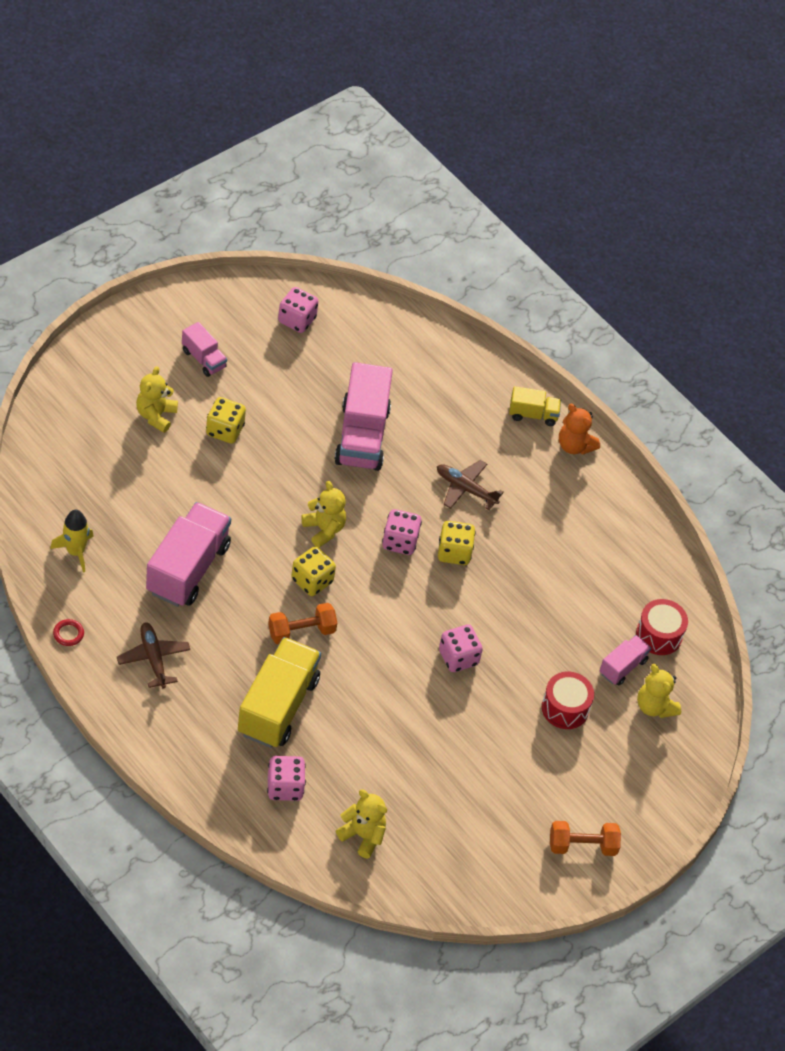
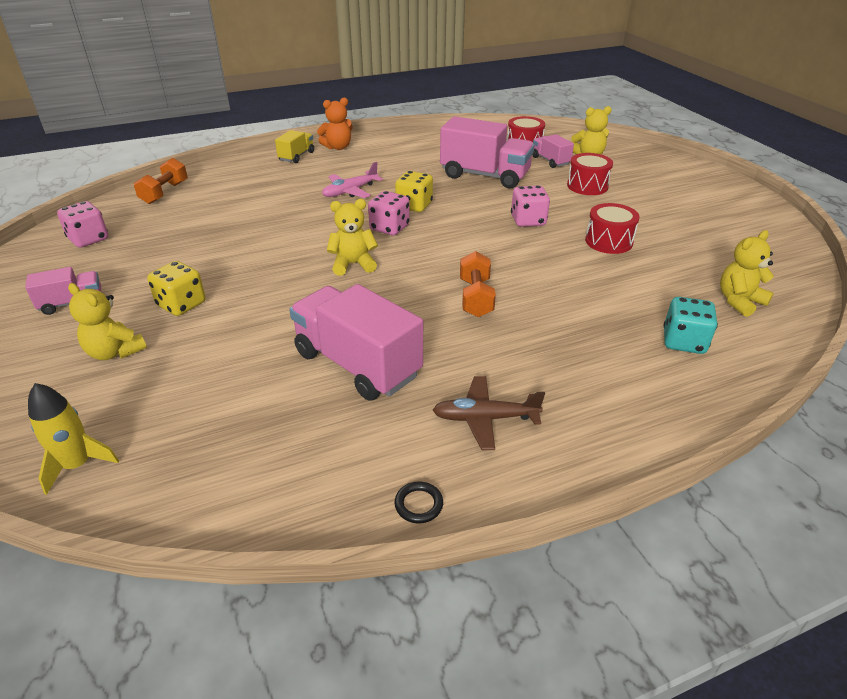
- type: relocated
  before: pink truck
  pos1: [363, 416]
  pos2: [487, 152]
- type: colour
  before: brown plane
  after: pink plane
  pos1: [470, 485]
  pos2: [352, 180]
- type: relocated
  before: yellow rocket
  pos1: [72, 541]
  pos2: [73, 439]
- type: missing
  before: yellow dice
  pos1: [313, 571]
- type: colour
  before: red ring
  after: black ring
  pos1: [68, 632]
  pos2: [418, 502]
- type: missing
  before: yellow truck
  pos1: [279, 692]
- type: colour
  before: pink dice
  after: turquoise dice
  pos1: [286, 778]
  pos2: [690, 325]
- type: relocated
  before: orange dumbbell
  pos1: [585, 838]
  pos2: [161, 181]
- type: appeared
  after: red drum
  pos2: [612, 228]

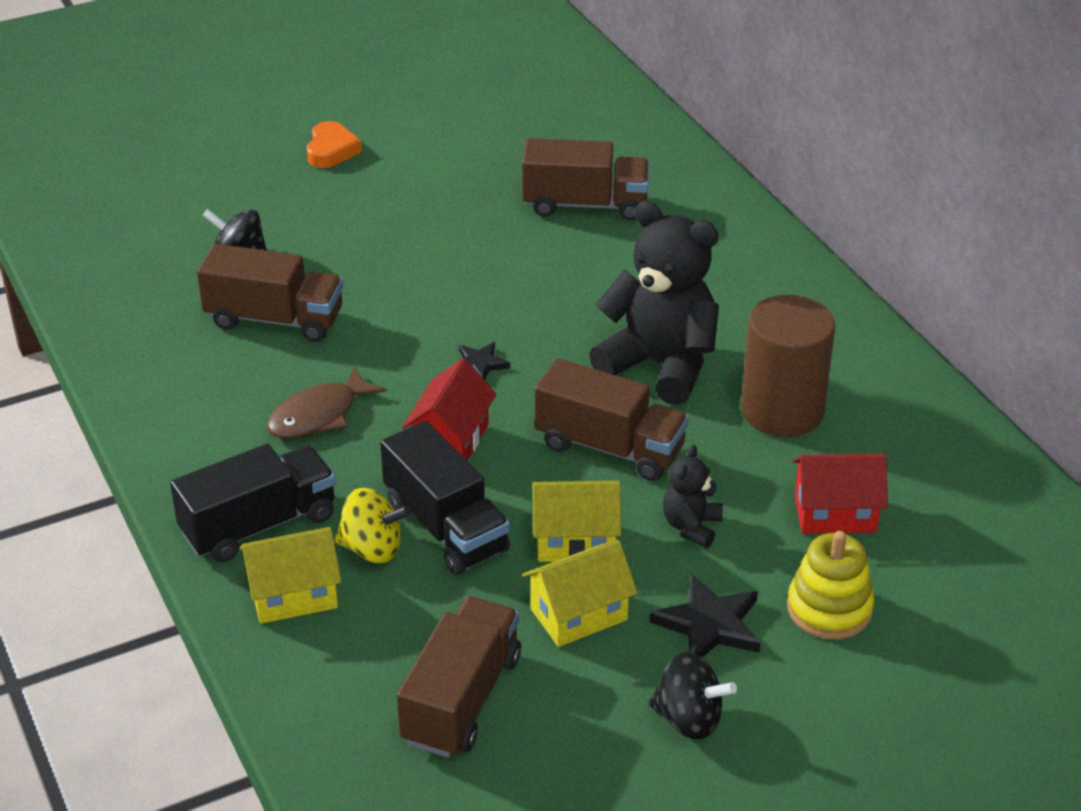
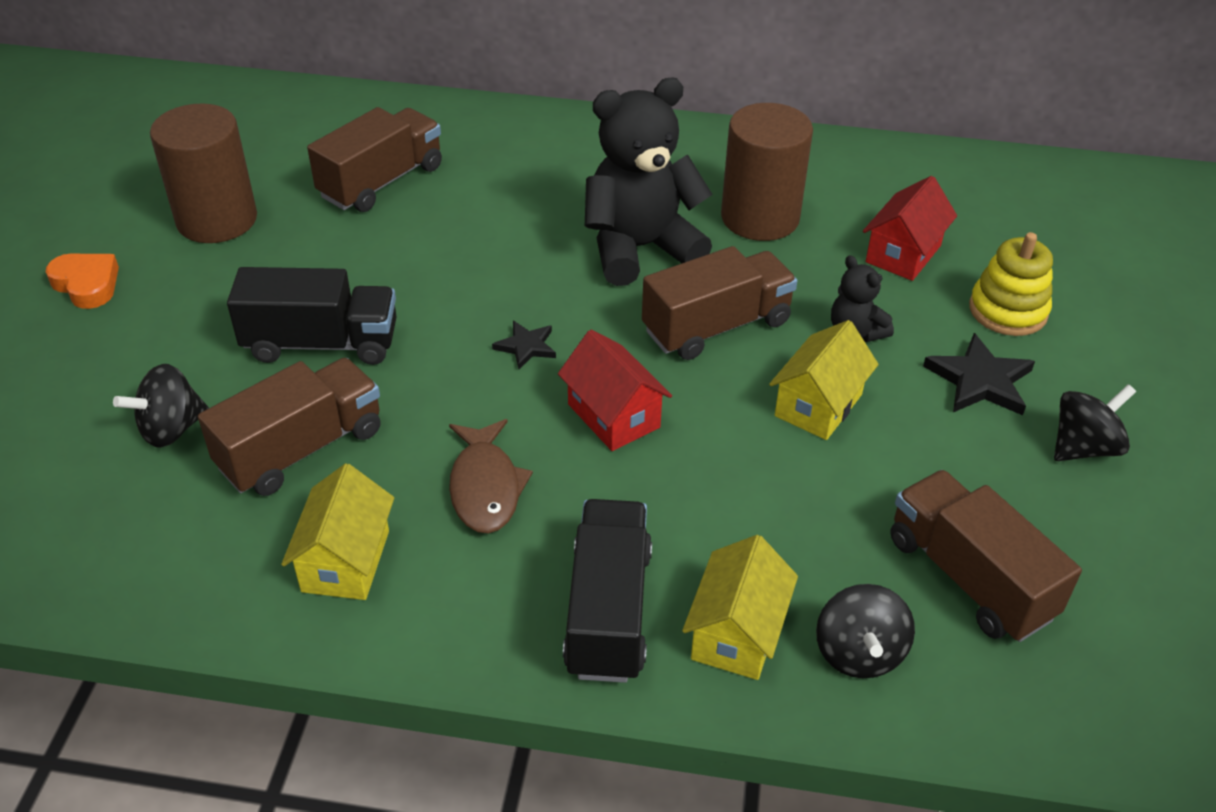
- type: relocated
  before: black truck
  pos1: [445, 498]
  pos2: [311, 316]
- type: missing
  before: yellow spinning top
  pos1: [372, 525]
- type: relocated
  before: yellow house
  pos1: [580, 593]
  pos2: [337, 531]
- type: appeared
  after: brown cylinder
  pos2: [203, 173]
- type: appeared
  after: black spinning top
  pos2: [865, 631]

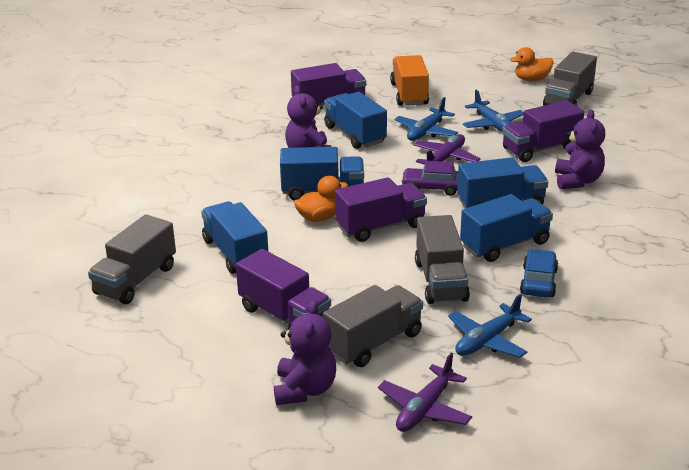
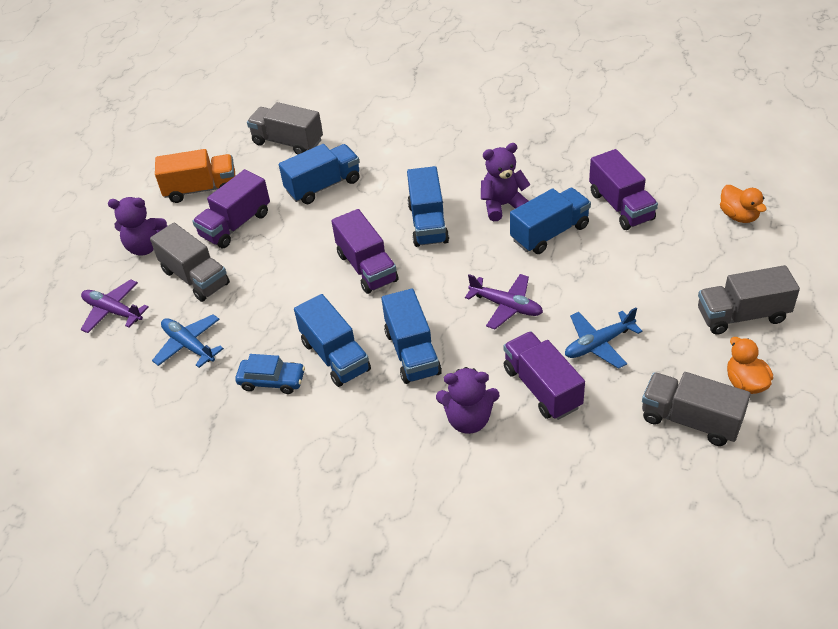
- type: relocated
  before: orange truck
  pos1: [409, 80]
  pos2: [195, 176]
- type: missing
  before: blue plane
  pos1: [426, 119]
- type: missing
  before: purple car
  pos1: [429, 178]
- type: relocated
  before: orange duck
  pos1: [321, 199]
  pos2: [743, 204]
- type: relocated
  before: grey truck
  pos1: [442, 259]
  pos2: [749, 300]

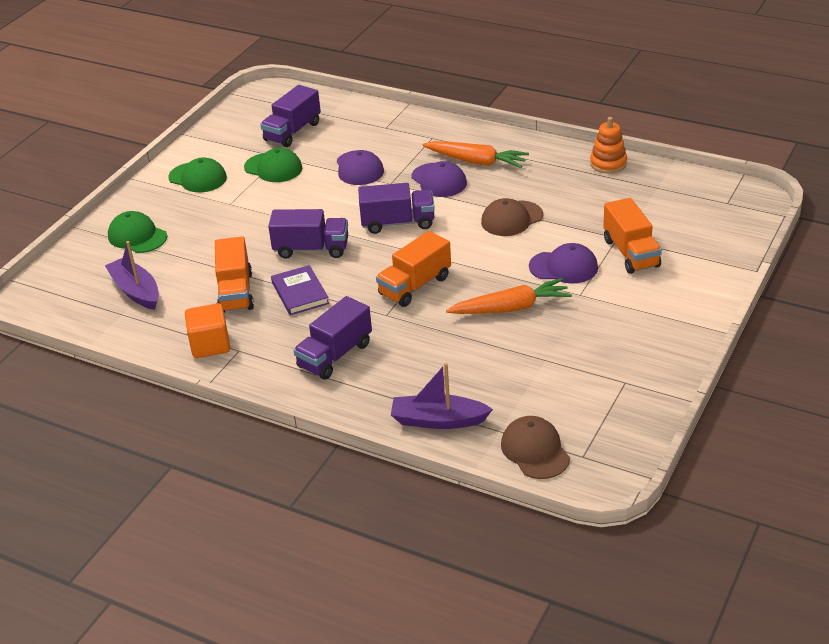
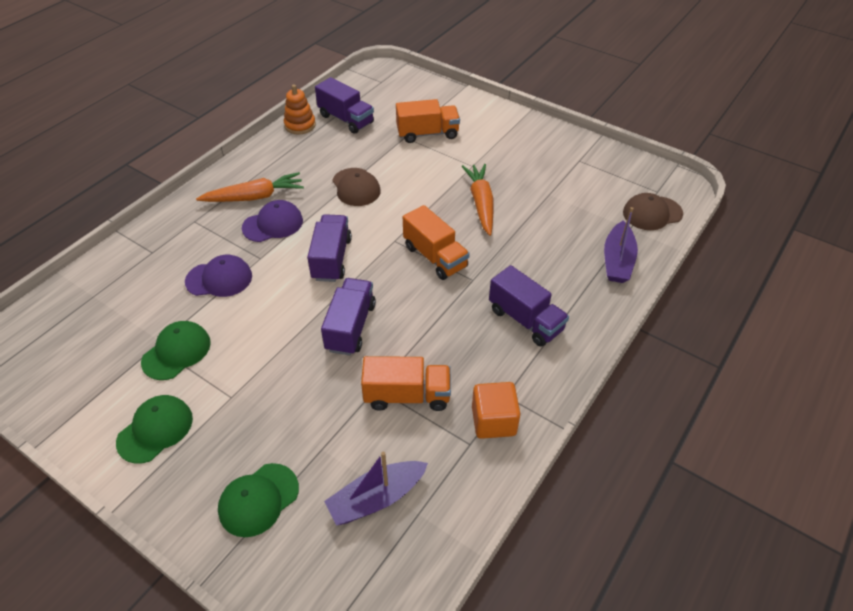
- type: relocated
  before: purple truck
  pos1: [290, 116]
  pos2: [344, 105]
- type: spun
  before: orange carrot
  pos1: [475, 154]
  pos2: [250, 187]
  turn: 45
- type: missing
  before: purple cap
  pos1: [563, 263]
- type: missing
  before: purple book
  pos1: [300, 290]

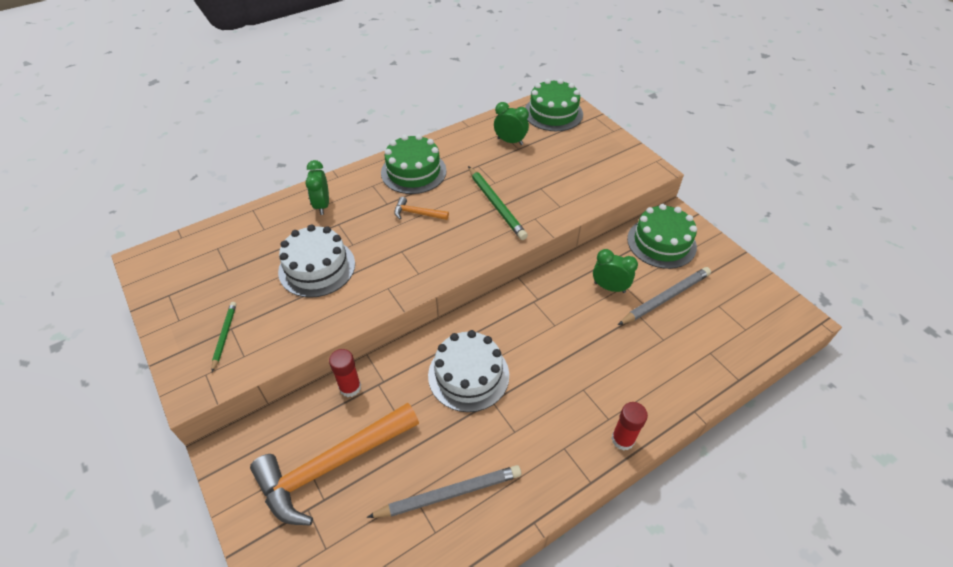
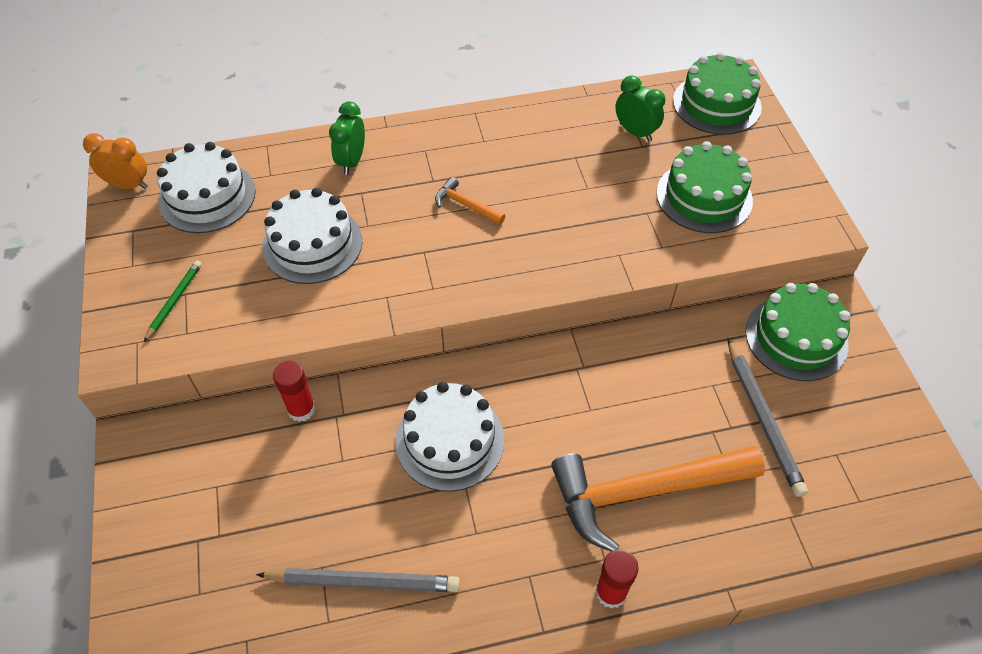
- type: relocated
  before: green cake
  pos1: [414, 164]
  pos2: [704, 187]
- type: missing
  before: green pencil
  pos1: [498, 203]
- type: missing
  before: green clock
  pos1: [615, 271]
- type: spun
  before: grey pencil
  pos1: [664, 296]
  pos2: [768, 418]
  turn: 90
- type: relocated
  before: orange hammer
  pos1: [334, 464]
  pos2: [658, 499]
- type: appeared
  after: orange clock
  pos2: [115, 161]
- type: appeared
  after: white cake
  pos2: [206, 187]

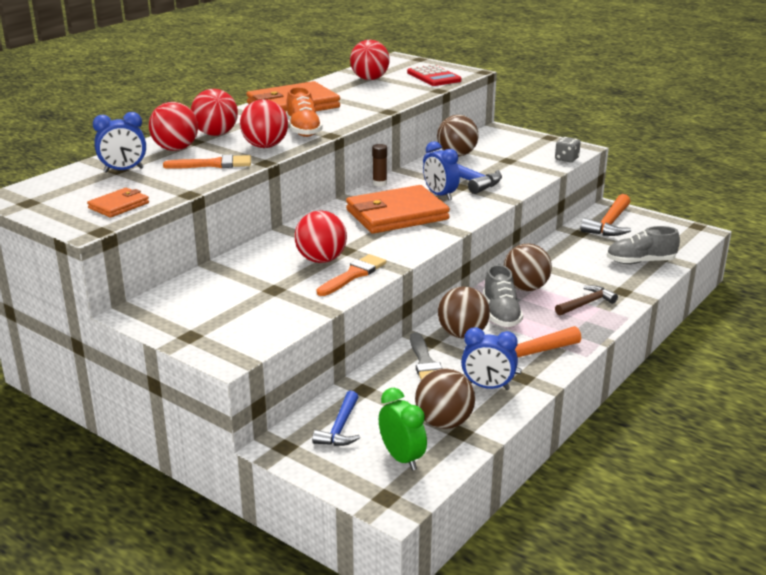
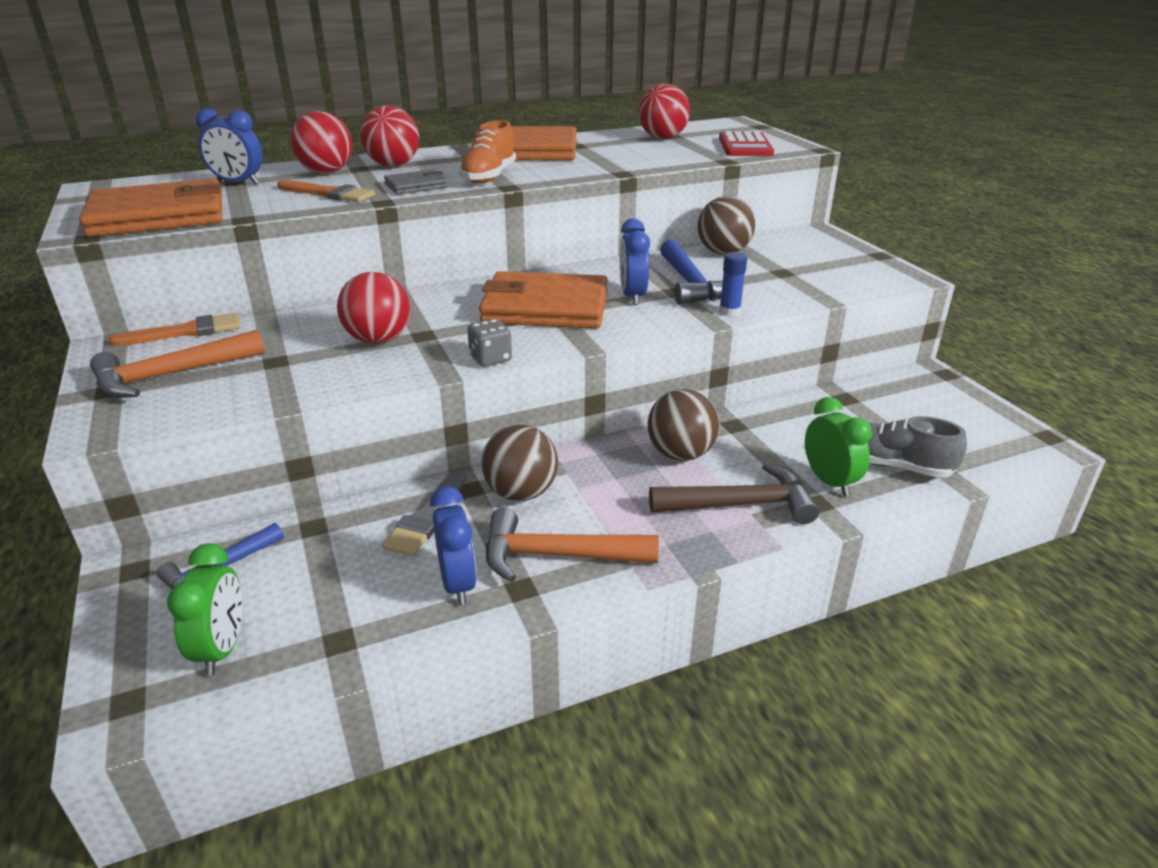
- type: exchanged
  before: red ball
  after: grey wallet
  pos1: [264, 123]
  pos2: [416, 182]
- type: relocated
  before: grey dice
  pos1: [568, 149]
  pos2: [489, 343]
- type: missing
  before: brown glue stick
  pos1: [379, 165]
- type: size
  before: orange wallet
  pos1: [118, 203]
  pos2: [150, 207]
  scale: 2.06
- type: relocated
  before: orange hammer
  pos1: [605, 215]
  pos2: [177, 364]
- type: relocated
  before: orange brush
  pos1: [351, 275]
  pos2: [174, 329]
- type: missing
  before: grey shoe
  pos1: [503, 295]
- type: size
  before: brown hammer
  pos1: [586, 300]
  pos2: [734, 493]
  scale: 1.5
- type: spun
  before: blue clock
  pos1: [489, 358]
  pos2: [453, 545]
  turn: -150
- type: missing
  before: brown ball
  pos1: [445, 398]
- type: appeared
  after: blue glue stick
  pos2: [733, 284]
- type: appeared
  after: green clock
  pos2: [838, 446]

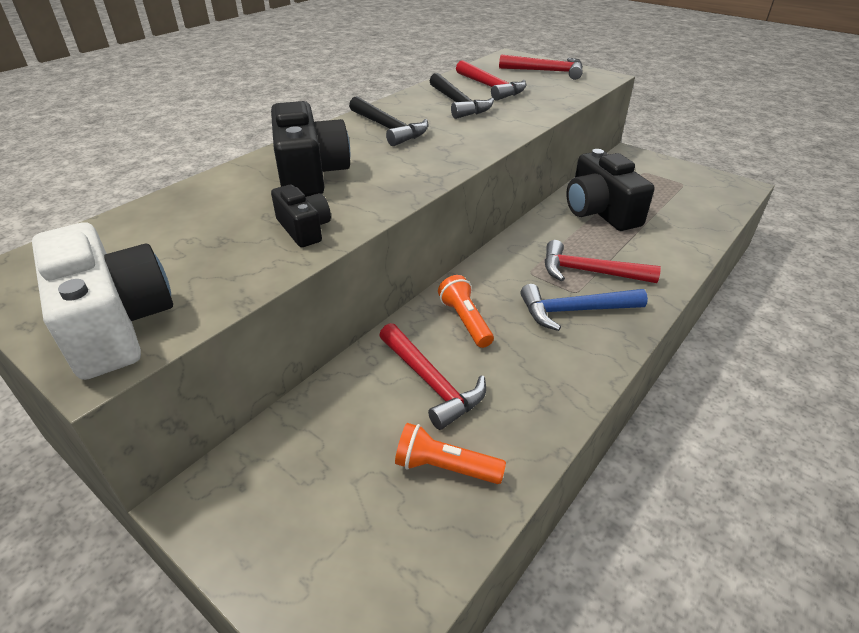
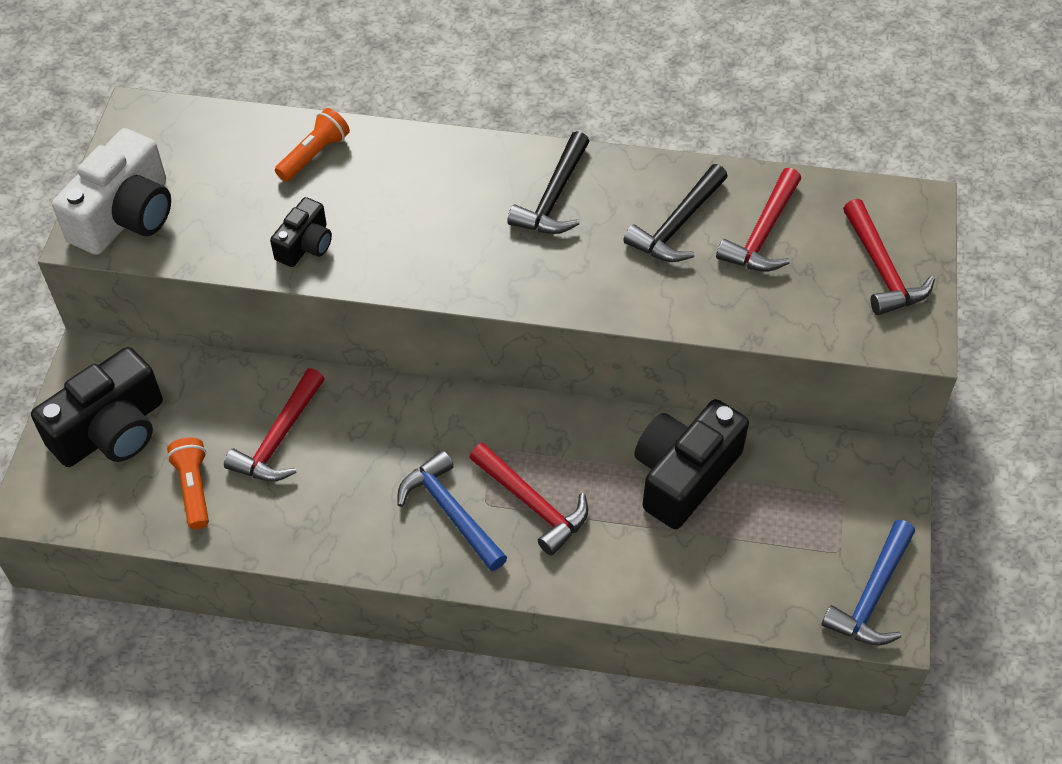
- type: relocated
  before: black camera
  pos1: [310, 149]
  pos2: [97, 407]
- type: spun
  before: red hammer
  pos1: [603, 261]
  pos2: [528, 499]
  turn: 150
- type: relocated
  before: orange flashlight
  pos1: [466, 311]
  pos2: [312, 145]
- type: appeared
  after: blue hammer
  pos2: [868, 582]

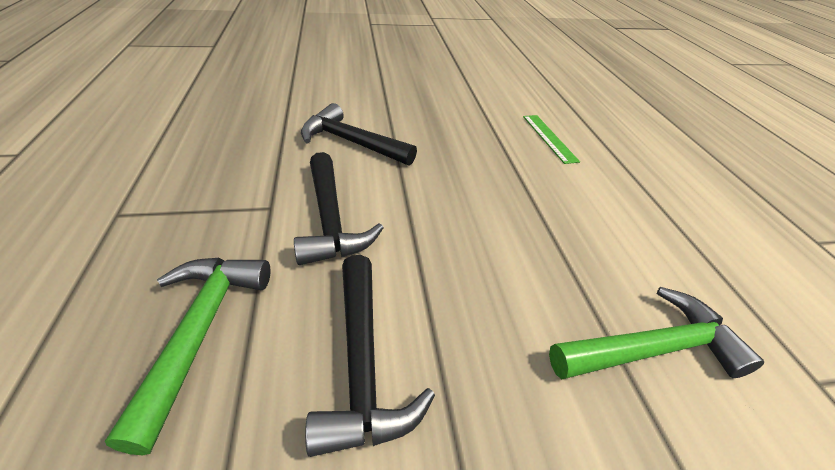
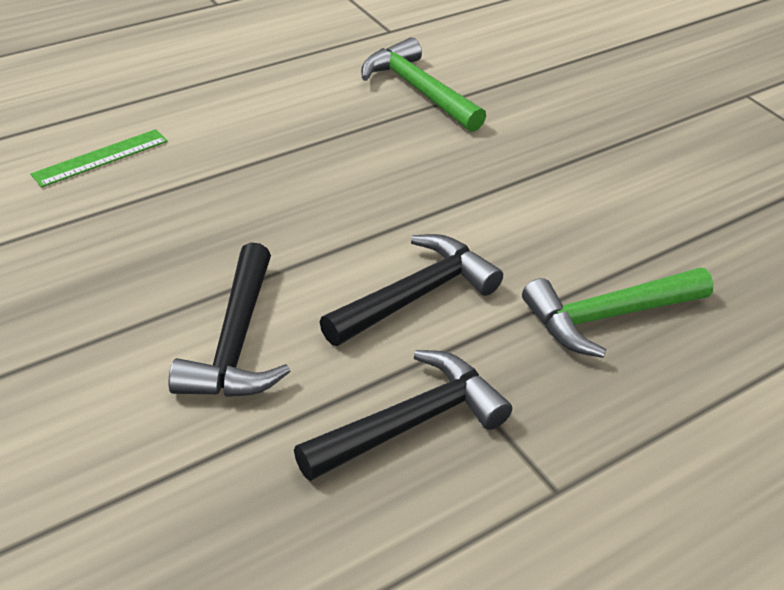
- type: relocated
  before: black hammer
  pos1: [370, 356]
  pos2: [403, 415]

